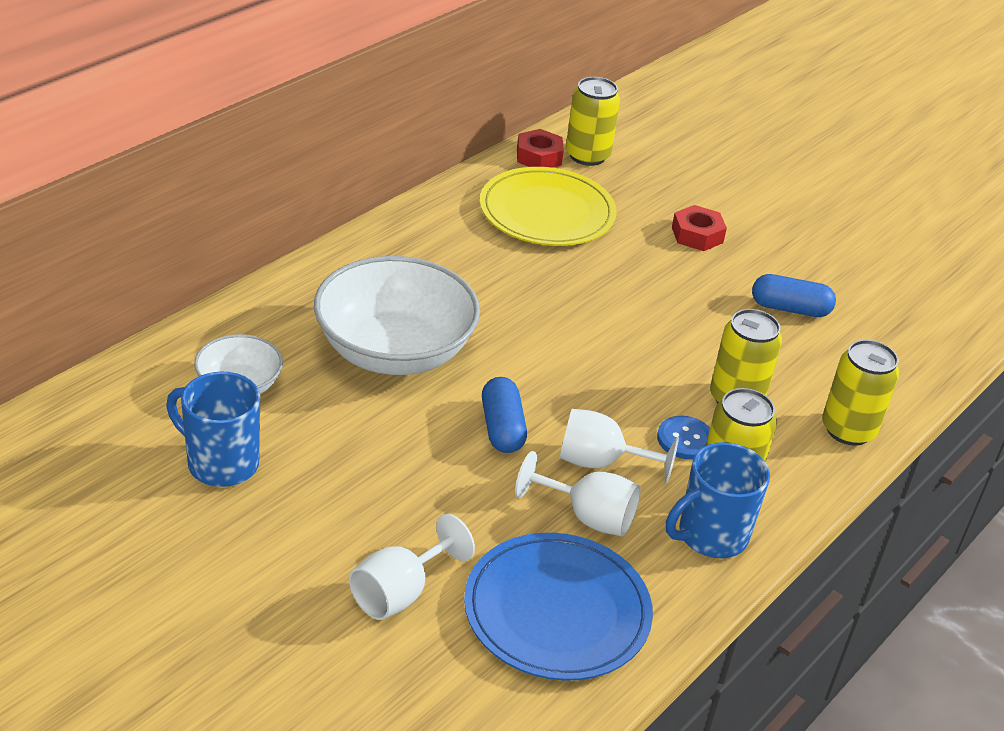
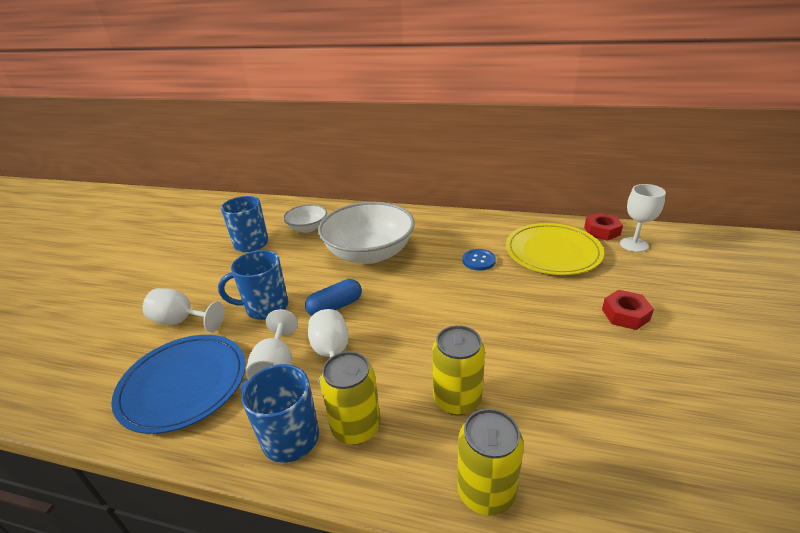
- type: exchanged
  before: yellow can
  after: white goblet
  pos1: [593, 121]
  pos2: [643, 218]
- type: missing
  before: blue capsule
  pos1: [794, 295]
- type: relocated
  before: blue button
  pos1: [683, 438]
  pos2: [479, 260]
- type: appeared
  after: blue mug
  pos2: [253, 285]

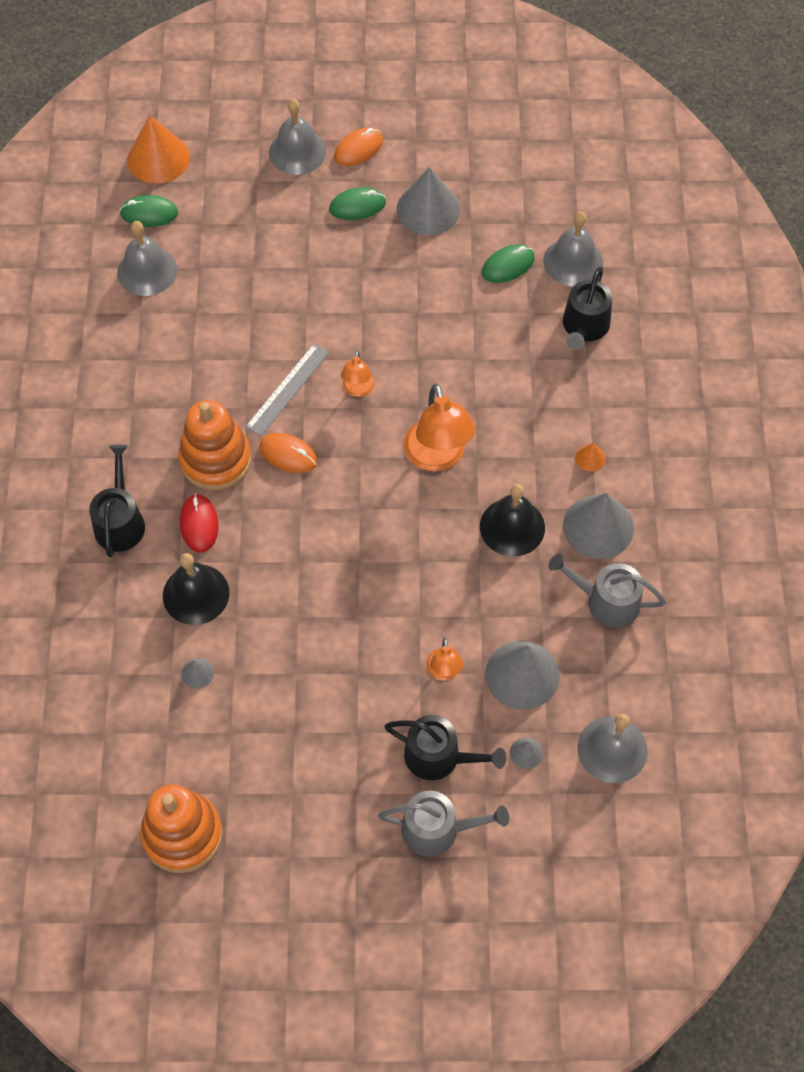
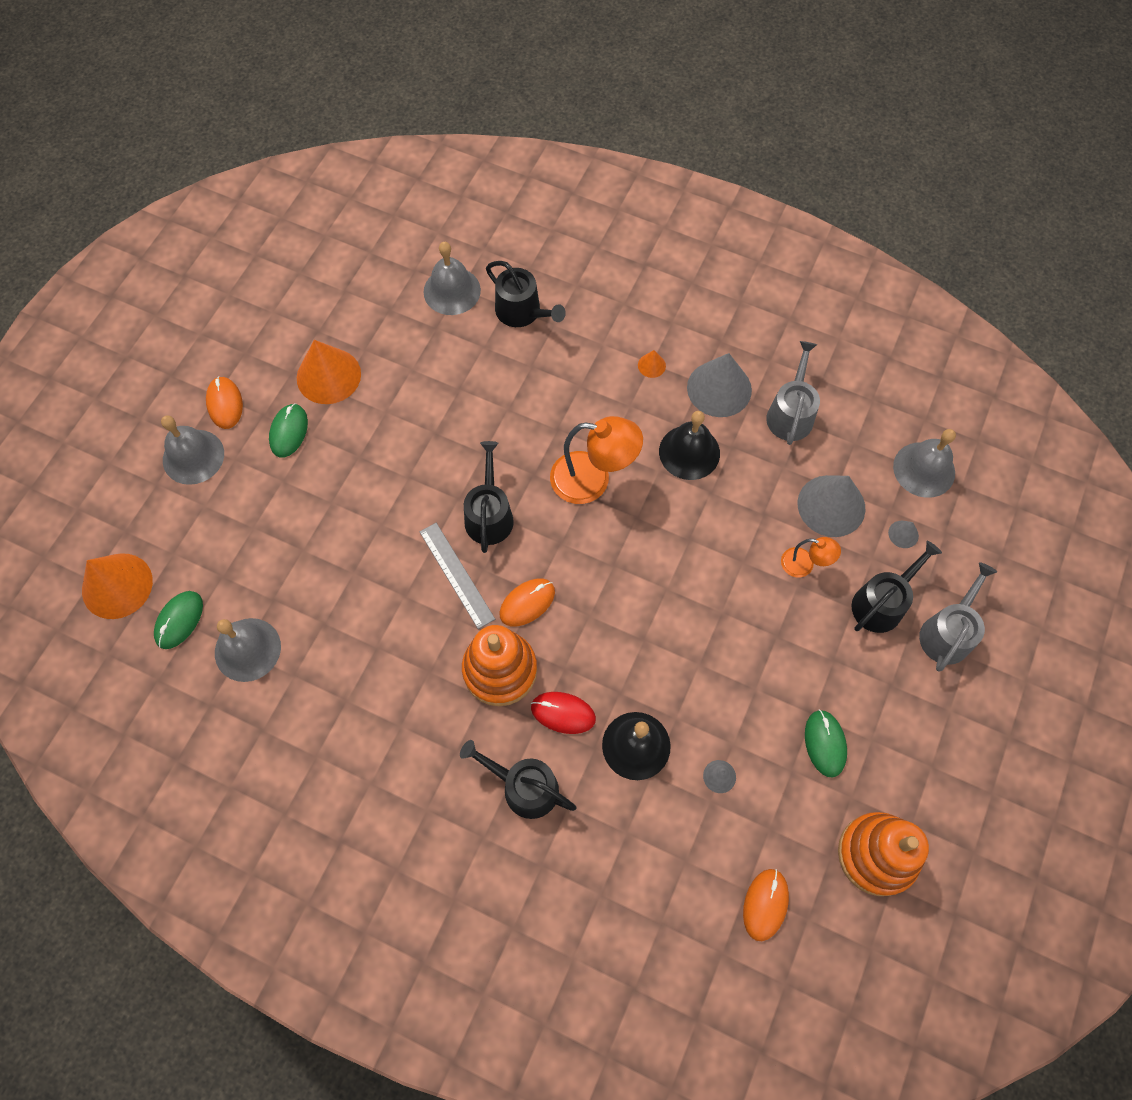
- type: colour
  before: grey cone
  after: orange cone
  pos1: [428, 201]
  pos2: [329, 372]
- type: relocated
  before: green mouse
  pos1: [508, 263]
  pos2: [826, 743]
- type: exchanged
  before: orange lamp
  after: black watering can
  pos1: [358, 373]
  pos2: [489, 497]
- type: spun
  before: grey watering can
  pos1: [607, 590]
  pos2: [793, 393]
  turn: 150
- type: appeared
  after: orange mouse
  pos2: [766, 905]

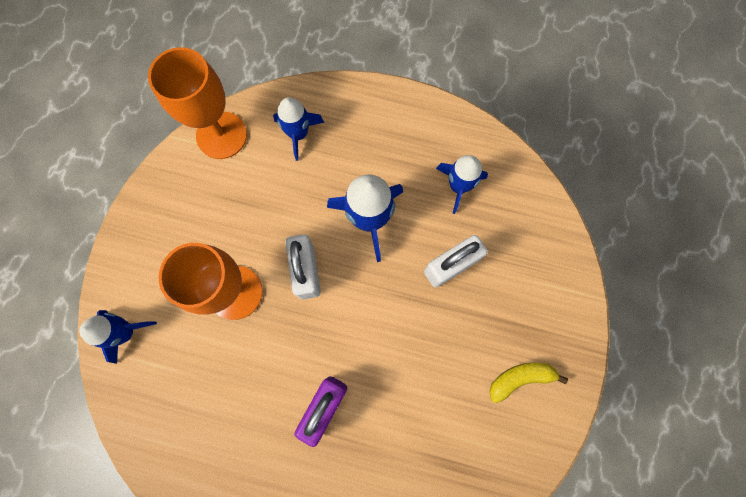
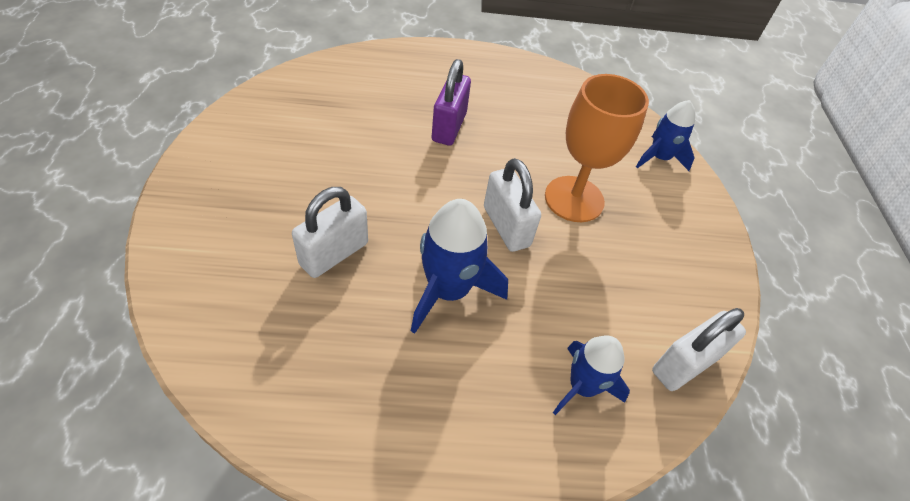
- type: exchanged
  before: orange goblet
  after: white padlock
  pos1: [197, 103]
  pos2: [699, 349]
- type: missing
  before: blue rocket
  pos1: [462, 184]
- type: missing
  before: yellow banana
  pos1: [528, 383]

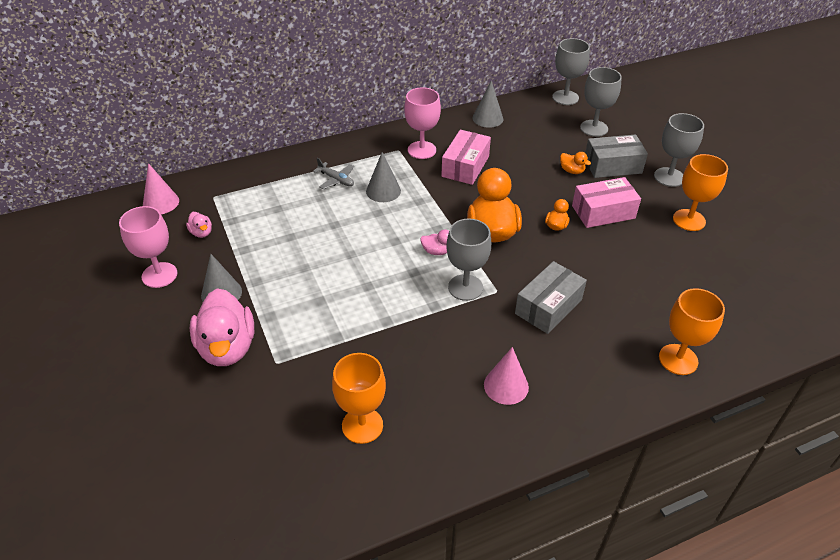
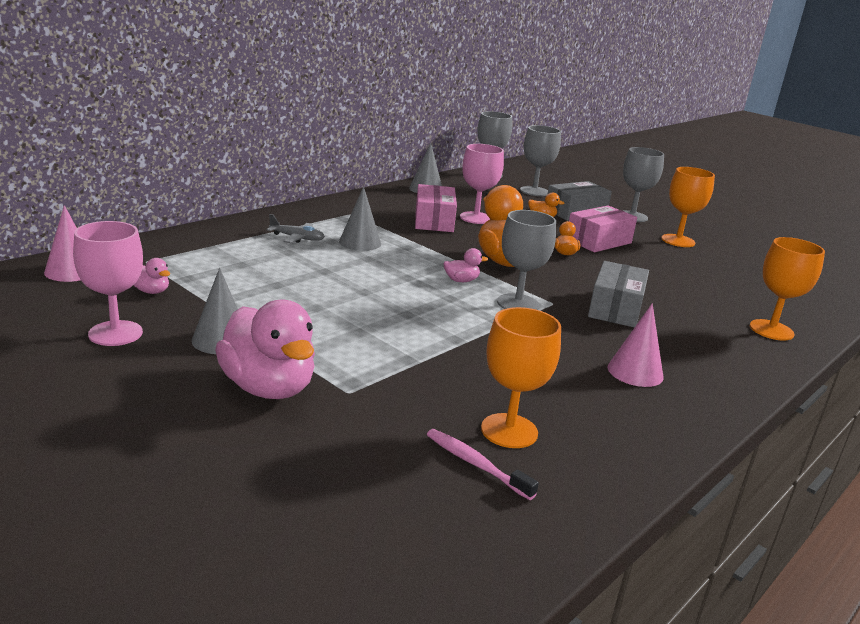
- type: relocated
  before: pink goblet
  pos1: [422, 123]
  pos2: [482, 184]
- type: appeared
  after: pink toothbrush
  pos2: [482, 464]

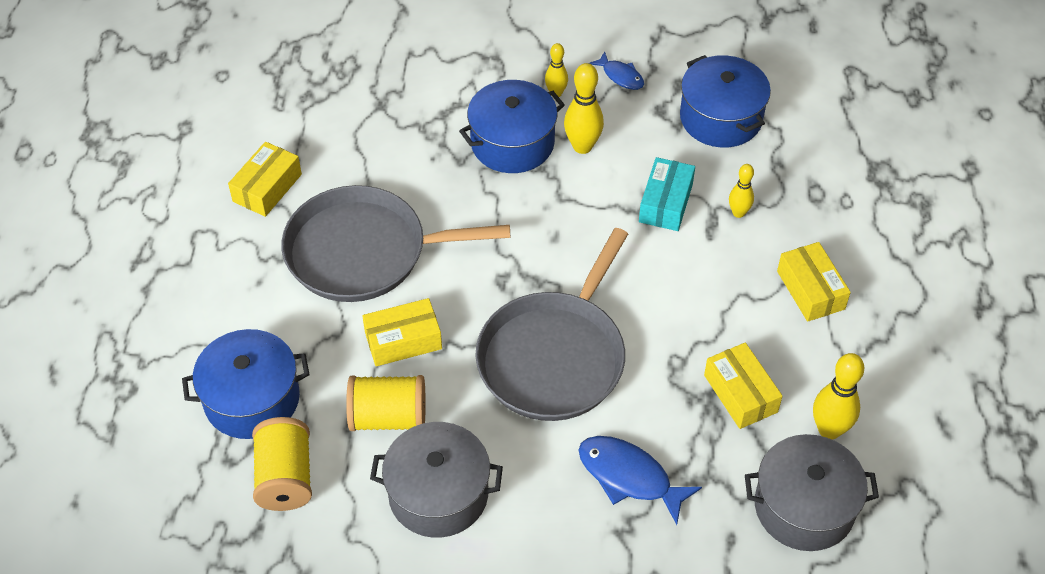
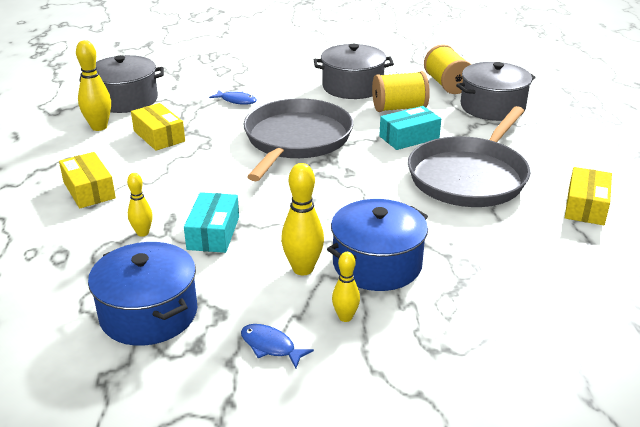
- type: spun
  before: grey pan
  pos1: [395, 243]
  pos2: [469, 156]
  turn: 135
- type: colour
  before: yellow box
  after: turquoise box
  pos1: [402, 332]
  pos2: [410, 128]
- type: colour
  before: blue pot
  after: grey pot
  pos1: [246, 384]
  pos2: [496, 91]
- type: size
  before: blue fish
  pos1: [640, 480]
  pos2: [233, 97]
  scale: 0.59

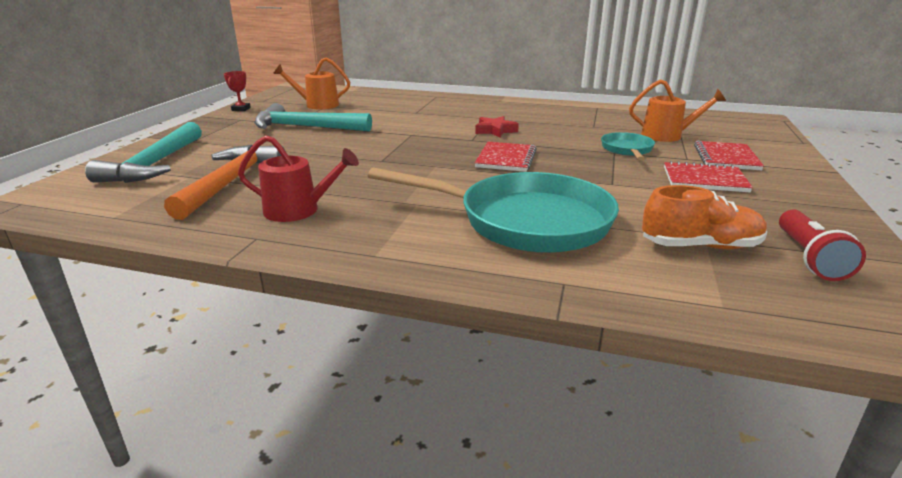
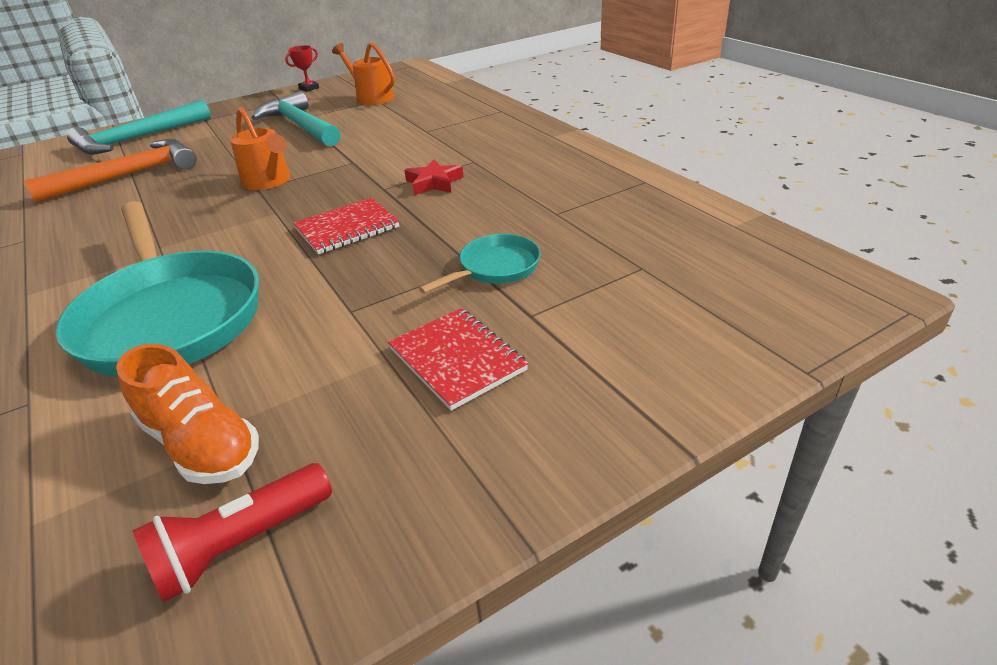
- type: relocated
  before: orange watering can
  pos1: [677, 110]
  pos2: [260, 148]
- type: missing
  before: red watering can
  pos1: [298, 178]
- type: missing
  before: red notebook
  pos1: [729, 155]

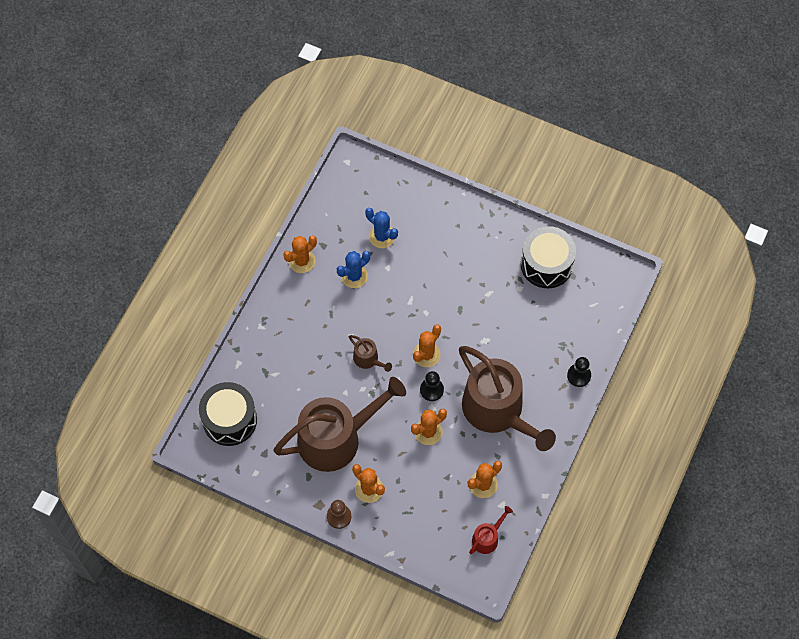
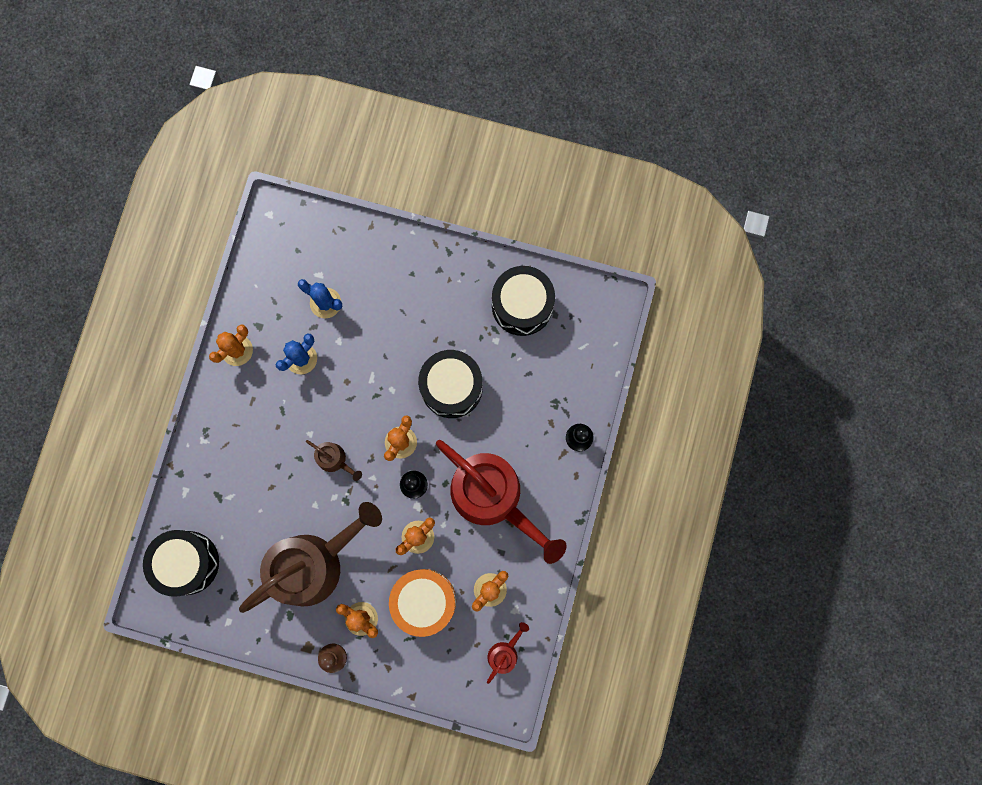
- type: colour
  before: brown watering can
  after: red watering can
  pos1: [507, 398]
  pos2: [501, 502]
- type: appeared
  after: black drum
  pos2: [450, 384]
- type: appeared
  after: orange drum
  pos2: [422, 603]

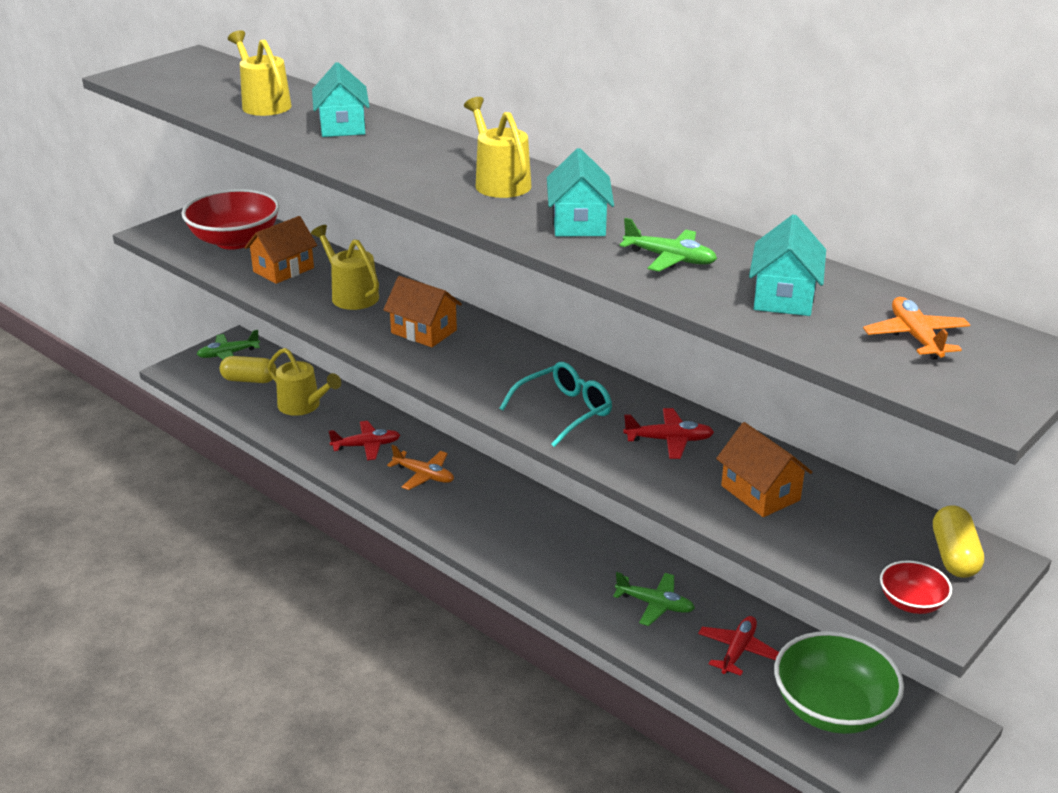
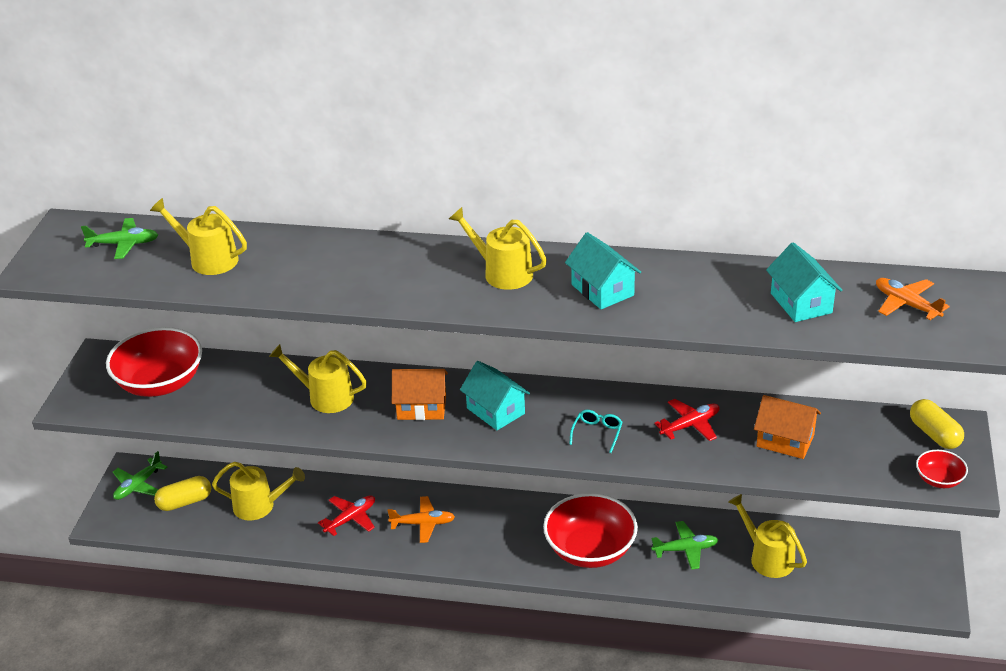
- type: relocated
  before: turquoise house
  pos1: [341, 99]
  pos2: [495, 395]
- type: missing
  before: orange house
  pos1: [281, 250]
- type: relocated
  before: green plane
  pos1: [668, 245]
  pos2: [119, 238]
- type: size
  before: turquoise glasses
  pos1: [555, 404]
  pos2: [596, 431]
  scale: 0.6
- type: exchanged
  before: red plane
  after: yellow watering can
  pos1: [738, 646]
  pos2: [767, 536]
- type: missing
  before: green bowl
  pos1: [839, 682]
- type: appeared
  after: red bowl
  pos2: [590, 530]

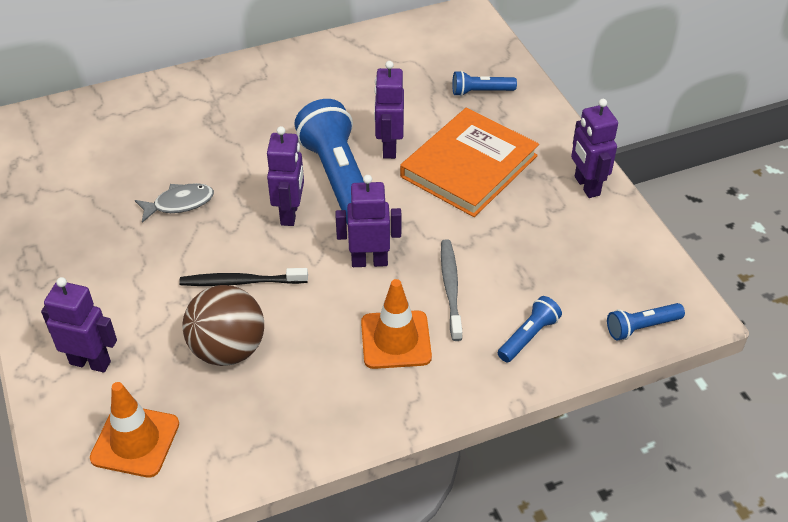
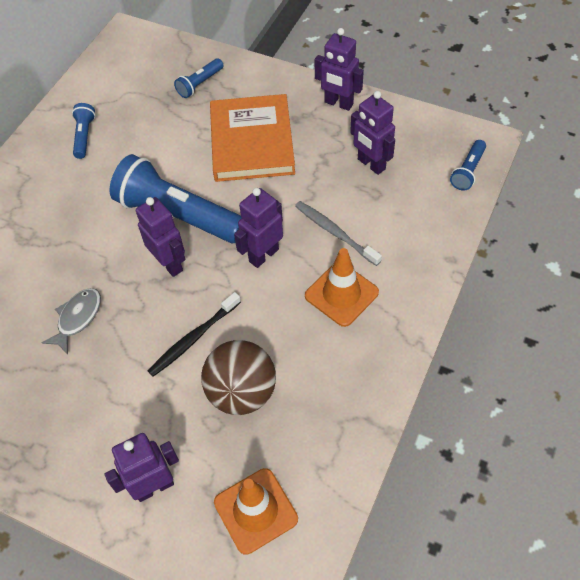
- type: relocated
  before: purple robot
  pos1: [389, 110]
  pos2: [372, 133]
- type: relocated
  before: blue flashlight
  pos1: [530, 329]
  pos2: [83, 131]

